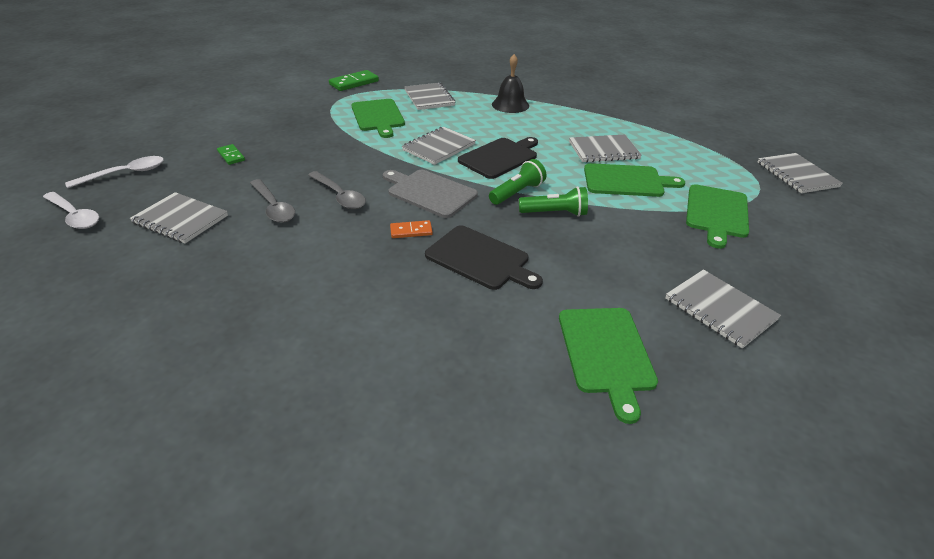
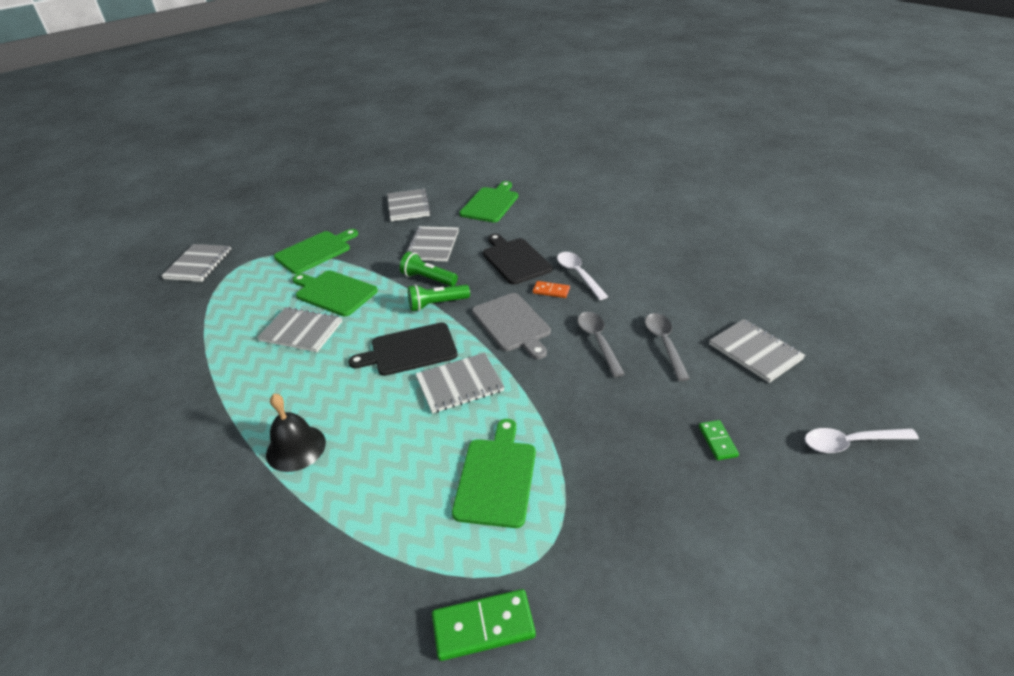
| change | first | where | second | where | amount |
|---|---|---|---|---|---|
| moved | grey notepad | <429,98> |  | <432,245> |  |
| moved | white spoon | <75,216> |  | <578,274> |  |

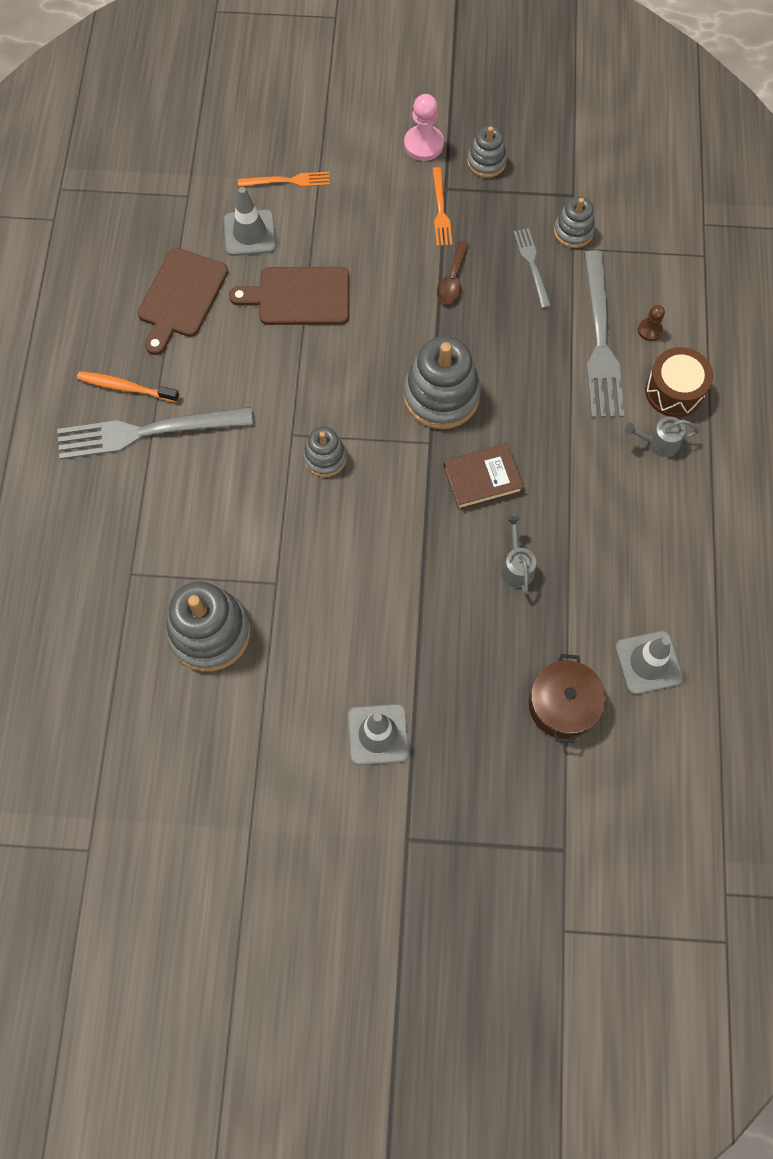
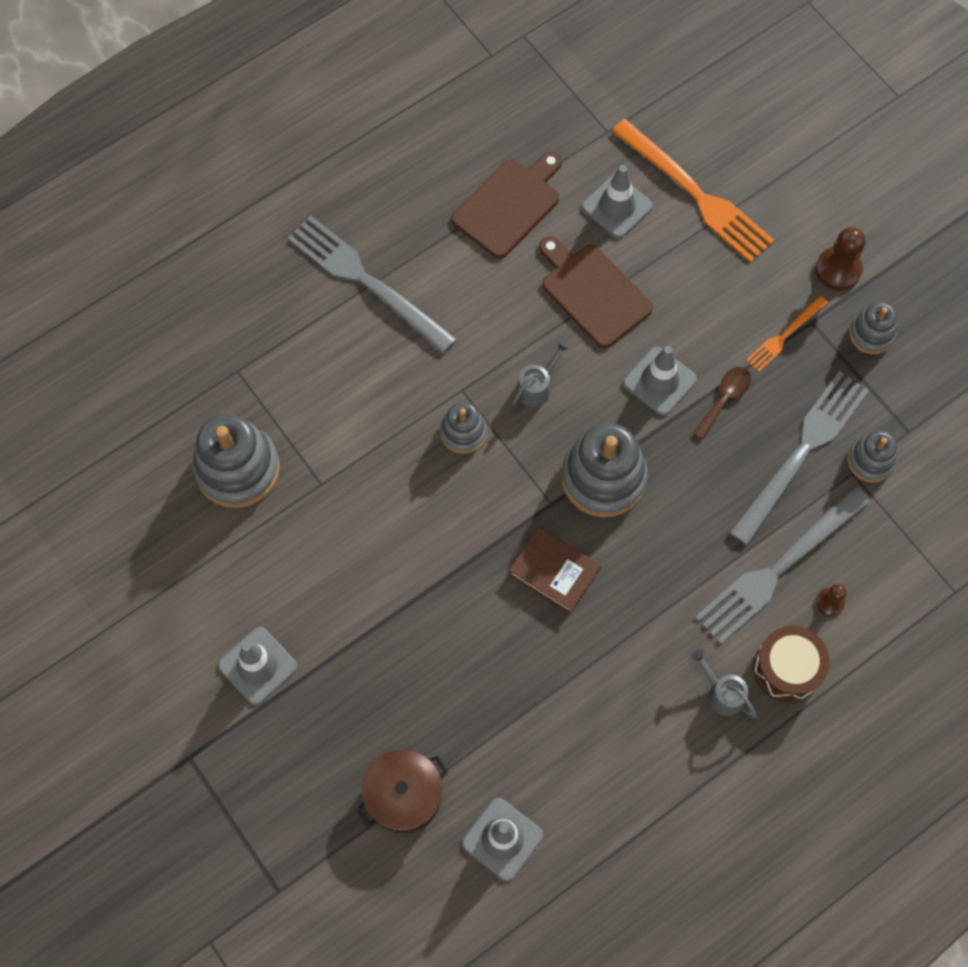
| change | first | where | second | where | amount |
|---|---|---|---|---|---|
| recoloured | pink chess pawn | <423,144> | dark brown chess pawn | <838,270> |  |
| resized | bright orange table fork | <287,181> |  | <695,194> | x1.96 |
| resized | grey table fork | <532,265> |  | <801,452> | x1.96 |
| turned | dark brown spoon | <452,279> |  | <724,399> | 150 degrees clockwise |
| turned | dark brown bread board | <181,297> |  | <509,205> | 150 degrees clockwise |
| removed | bright orange dental brush | <126,387> |  |  |  |
| moved | grey watering pot | <516,566> |  | <537,386> |  |
| added |  |  | grey road cone | <659,381> |  |

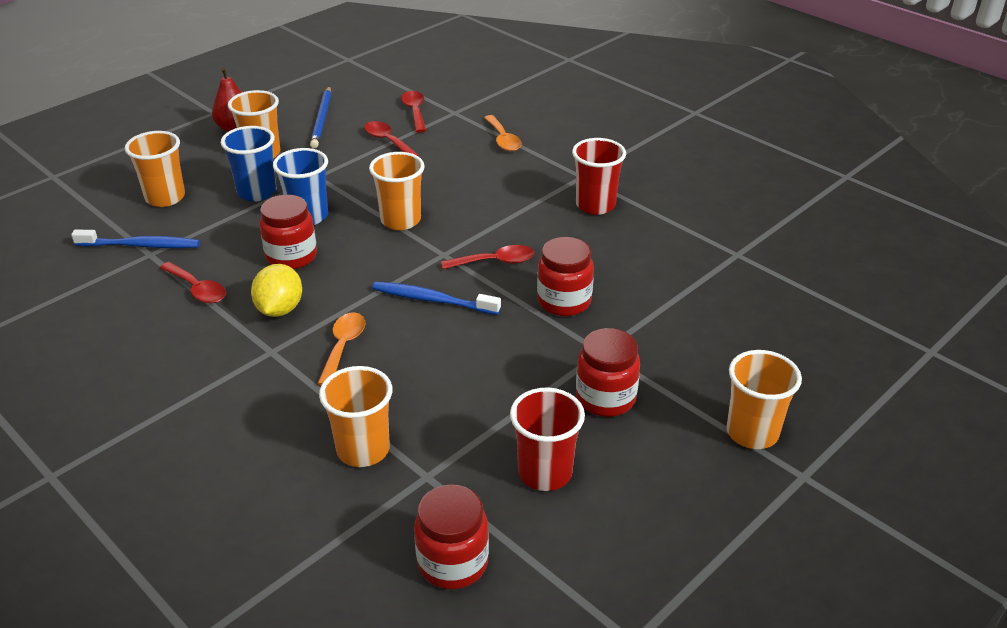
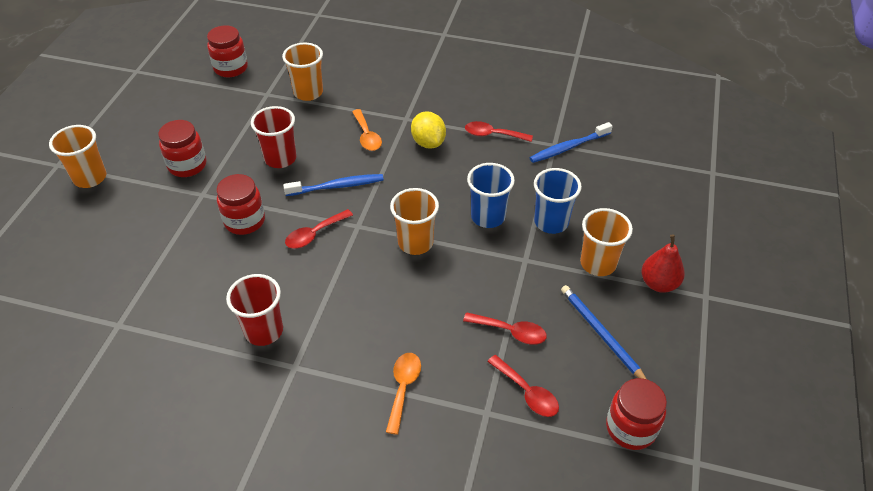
| change | first | where | second | where | amount |
|---|---|---|---|---|---|
| turned | bright orange spoon | <503,140> |  | <403,388> | 60 degrees clockwise |
| removed | bright orange cup | <165,197> |  |  |  |
| moved | crimson preserve jar | <291,256> |  | <630,428> |  |
| moved | crimson cup | <545,473> |  | <280,158> |  |

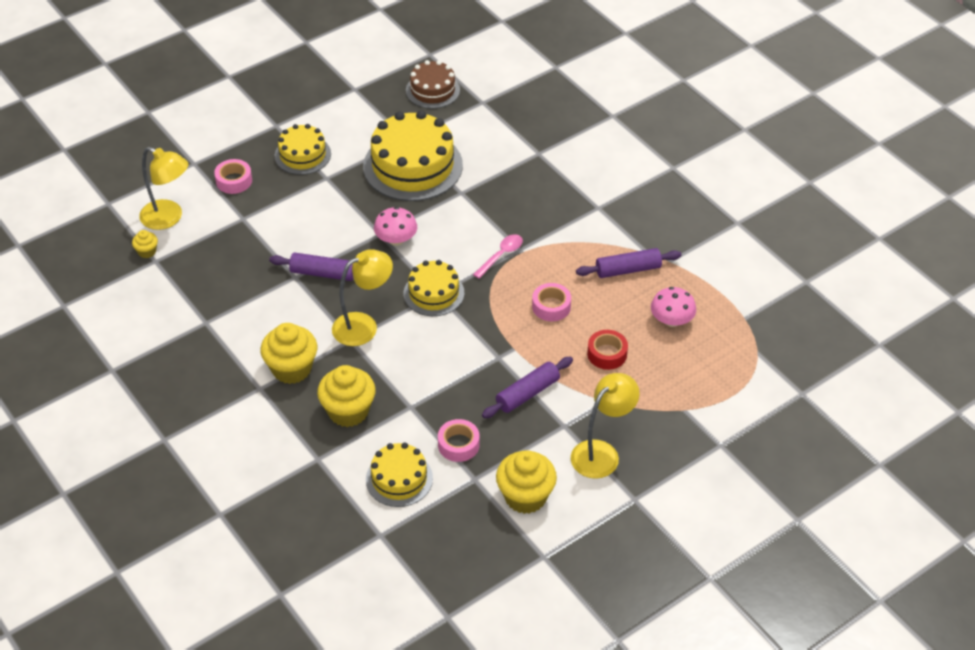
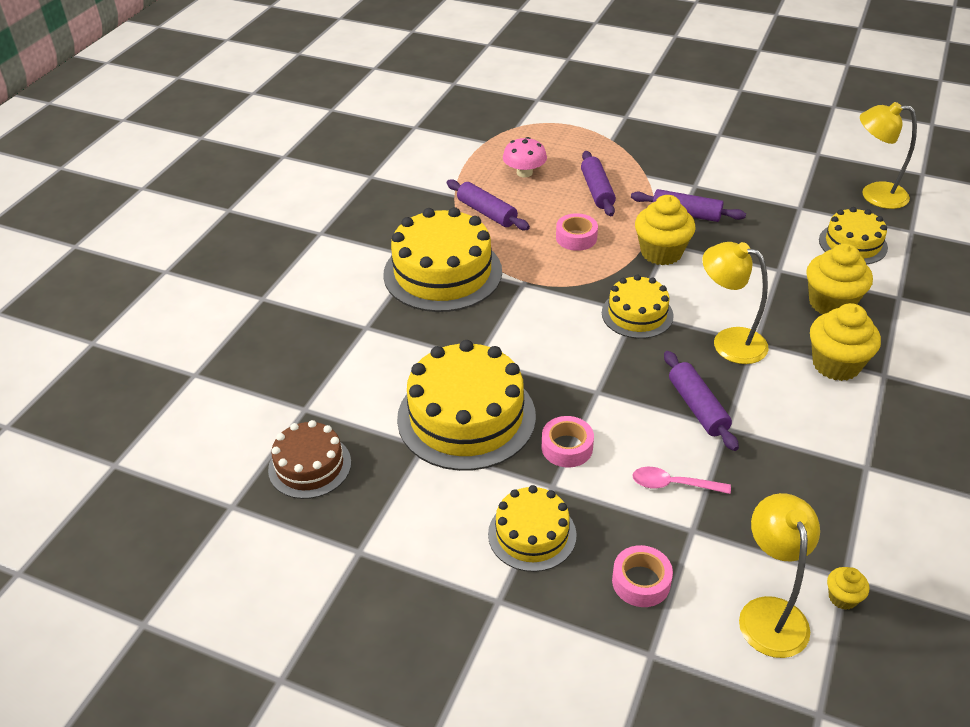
| change | first | where | second | where | amount |
|---|---|---|---|---|---|
| removed | pink mushroom | <396,239> |  |  |  |
| moved | pink spoon | <501,255> |  | <673,484> |  |
| replaced | crimson roll of tape | <607,354> | purple rolling pin | <597,191> |  |
| moved | bright yellow lamp | <602,453> |  | <874,195> |  |
| moved | pink roll of tape | <458,445> |  | <567,447> |  |
| moved | bright yellow muffin | <525,496> |  | <661,252> |  |
| added |  |  | bright yellow gateau | <442,273> |  |

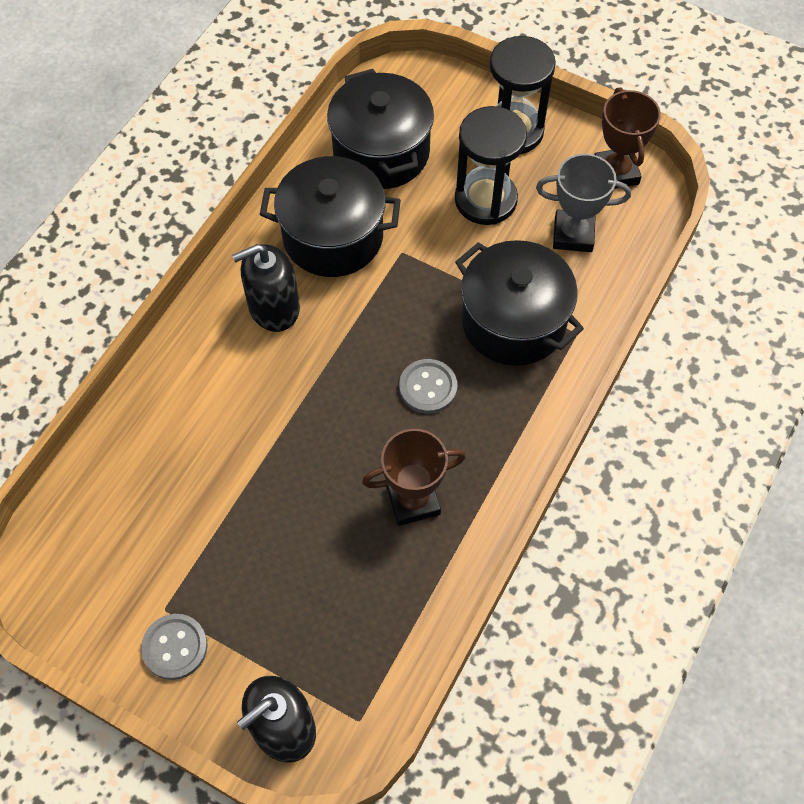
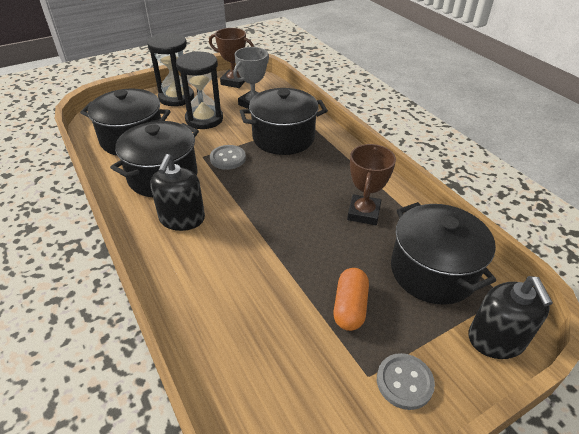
| change | first | where | second | where | amount |
|---|---|---|---|---|---|
| moved | grey button | <428,387> |  | <228,158> |  |
| added |  |  | jet-black cooking pot | <432,271> |  |
| added |  |  | bright orange pill shape | <350,307> |  |

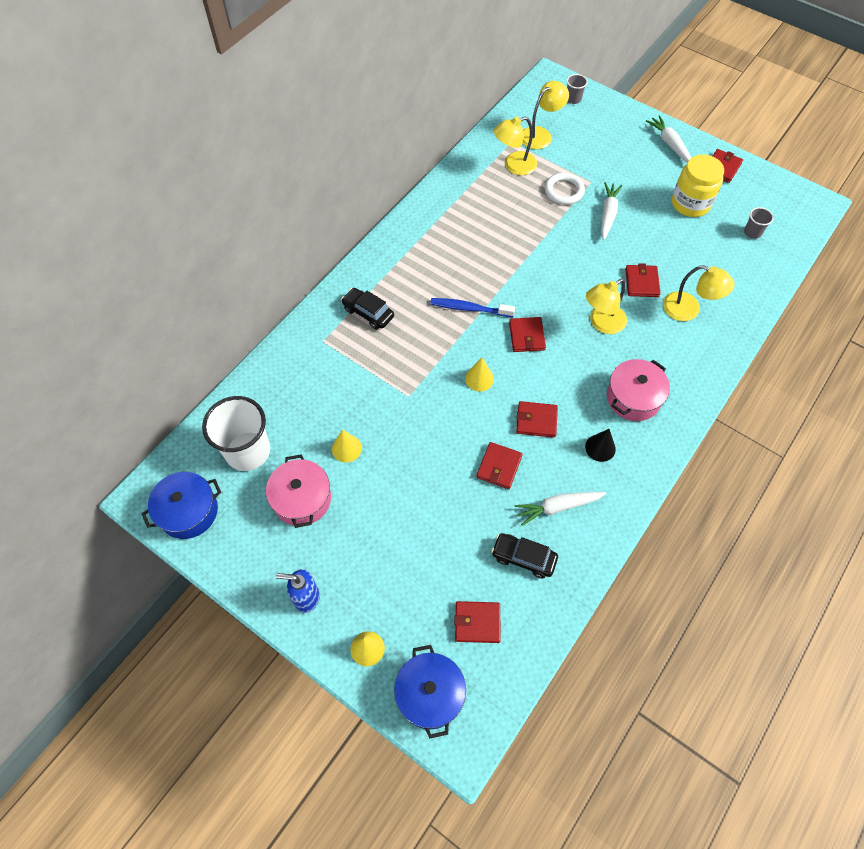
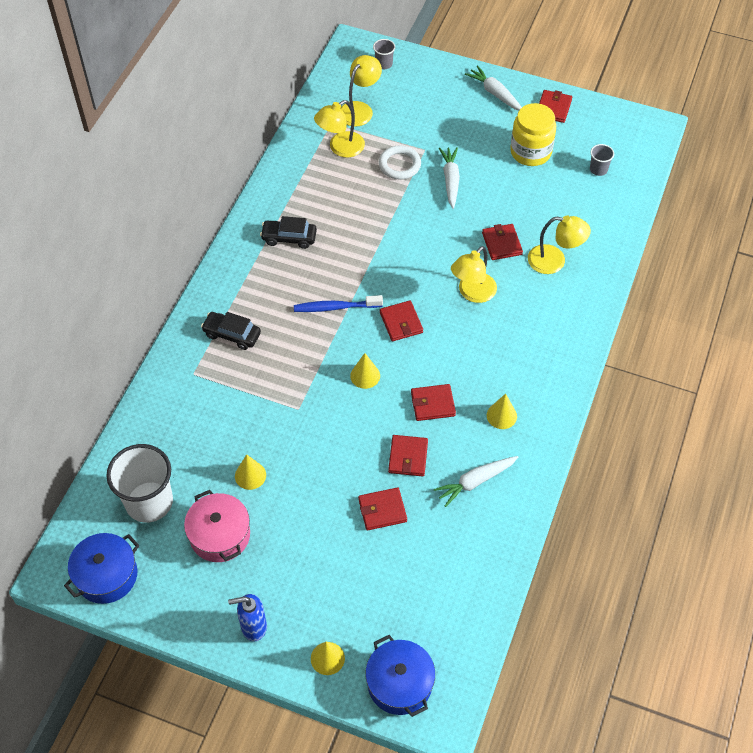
| change | first | where | second | where | amount |
|---|---|---|---|---|---|
| removed | pink cooking pot | <633,398> |  |  |  |
| recoloured | jet-black cone | <600,447> | bright yellow cone | <501,415> |  |
| moved | jet-black toy car | <523,558> |  | <289,238> |  |
| moved | crimson card wallet | <477,622> |  | <382,510> |  |

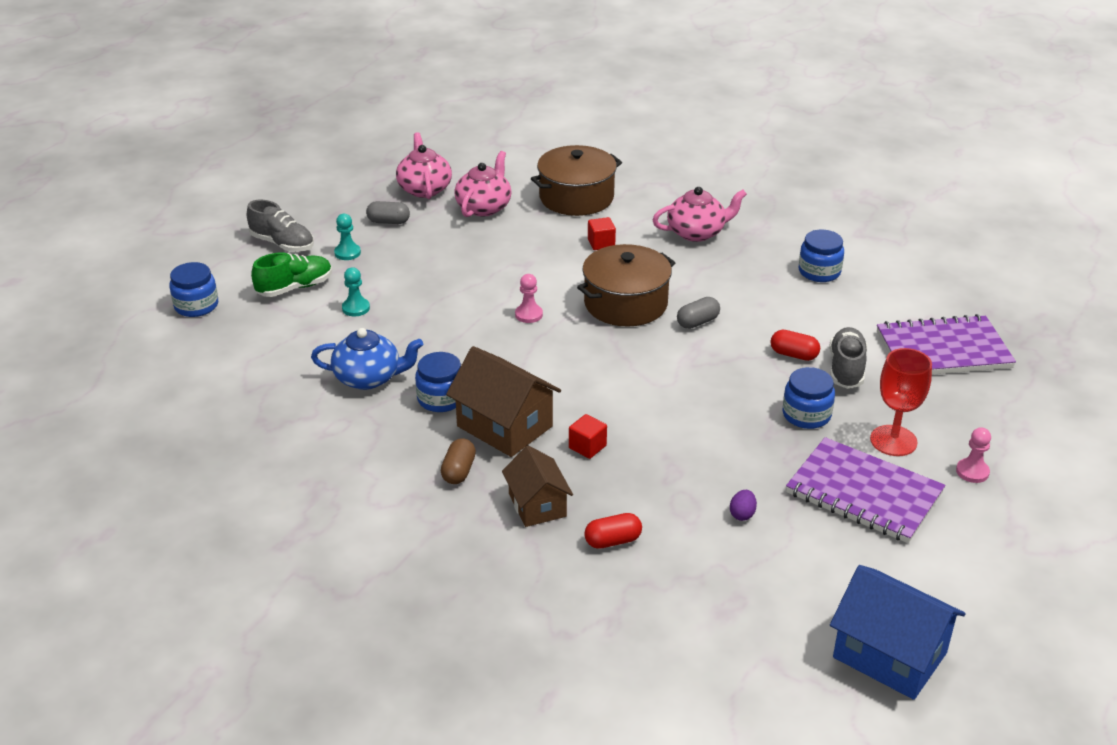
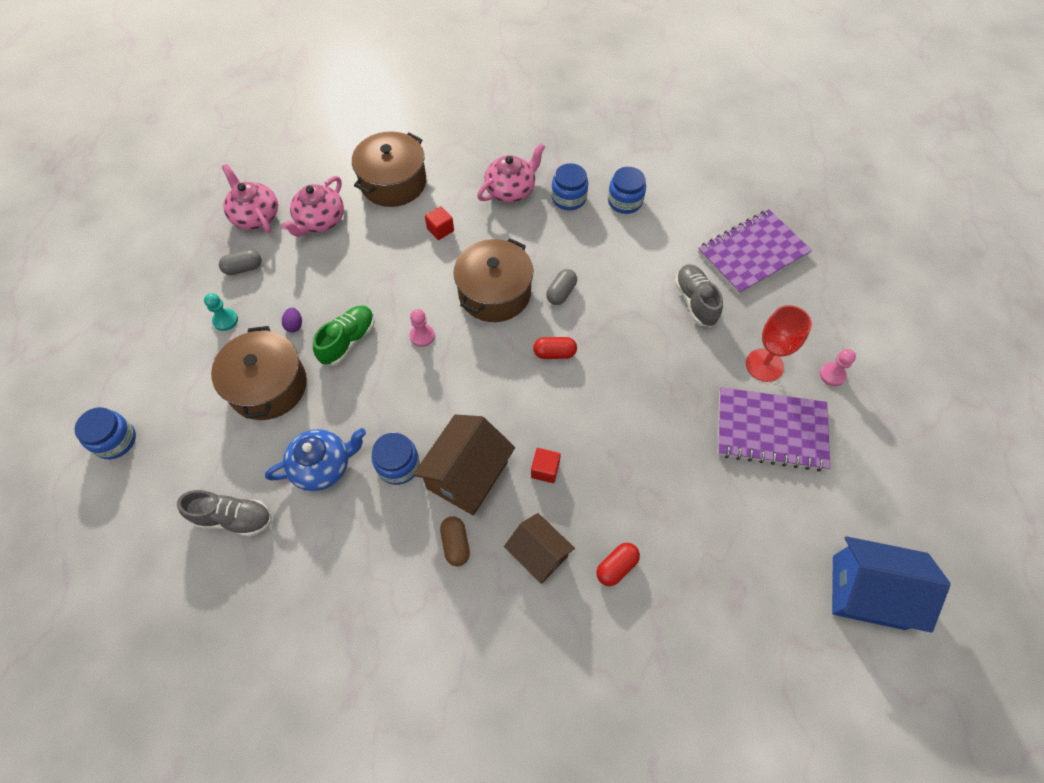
| change | first | where | second | where | amount |
|---|---|---|---|---|---|
| turned | pink teapot | <484,207> |  | <320,221> | 150 degrees counterclockwise |
| moved | grey sneaker | <282,244> |  | <233,518> |  |
| moved | green sneaker | <295,288> |  | <348,341> |  |
| replaced | teal chess pawn | <356,308> | dark brown cooking pot | <268,386> |  |
| moved | crimson pill shape | <794,355> |  | <554,353> |  |
| turned | dark brown toy house | <504,426> |  | <467,475> | 75 degrees counterclockwise |
| moved | royal blue preserve jar | <806,415> |  | <568,198> |  |
| moved | purple egg | <742,514> |  | <294,325> |  |

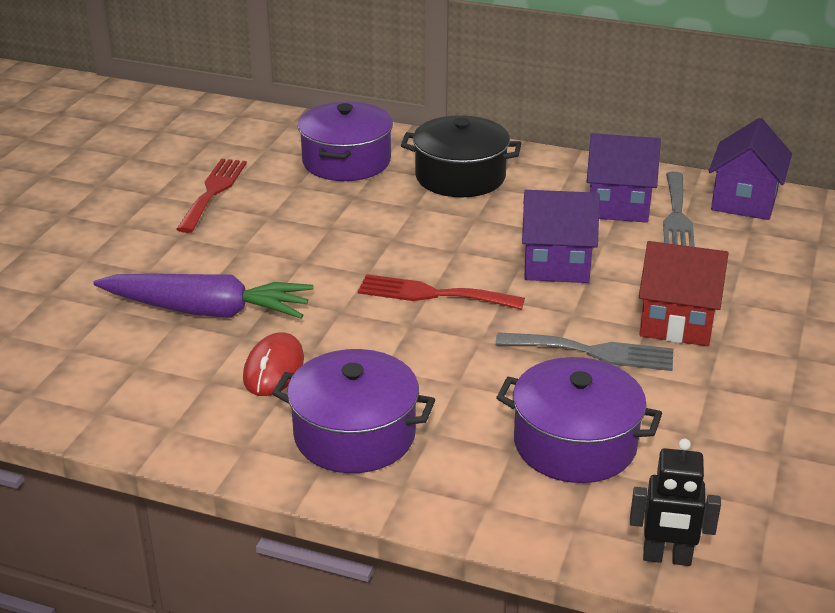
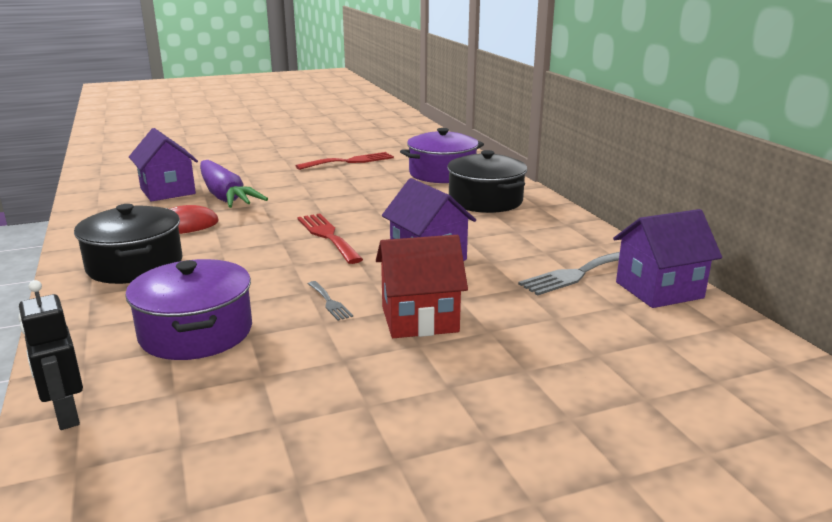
| change | first | where | second | where | amount |
|---|---|---|---|---|---|
| moved | purple toy house | <618,206> |  | <168,191> |  |
| turned | crimson toy house | <676,323> |  | <419,319> | 75 degrees counterclockwise |
| resized | grey table fork | <593,352> |  | <329,302> | x0.53 |
| recoloured | purple cooking pot | <354,435> | jet-black cooking pot | <135,265> |  |

